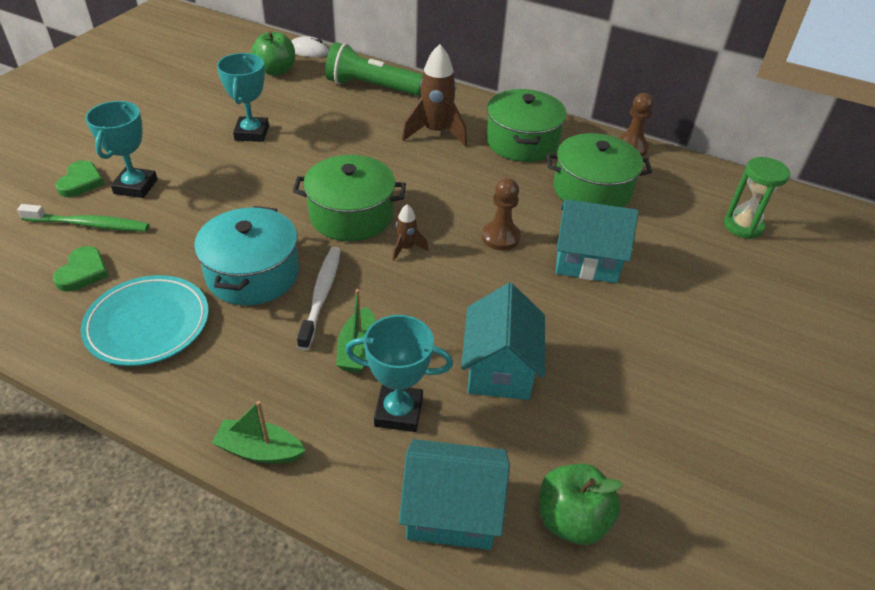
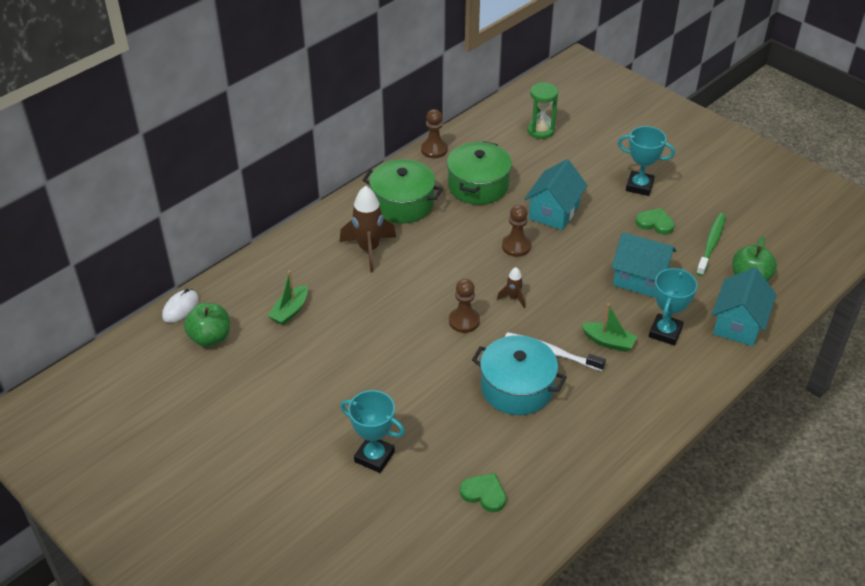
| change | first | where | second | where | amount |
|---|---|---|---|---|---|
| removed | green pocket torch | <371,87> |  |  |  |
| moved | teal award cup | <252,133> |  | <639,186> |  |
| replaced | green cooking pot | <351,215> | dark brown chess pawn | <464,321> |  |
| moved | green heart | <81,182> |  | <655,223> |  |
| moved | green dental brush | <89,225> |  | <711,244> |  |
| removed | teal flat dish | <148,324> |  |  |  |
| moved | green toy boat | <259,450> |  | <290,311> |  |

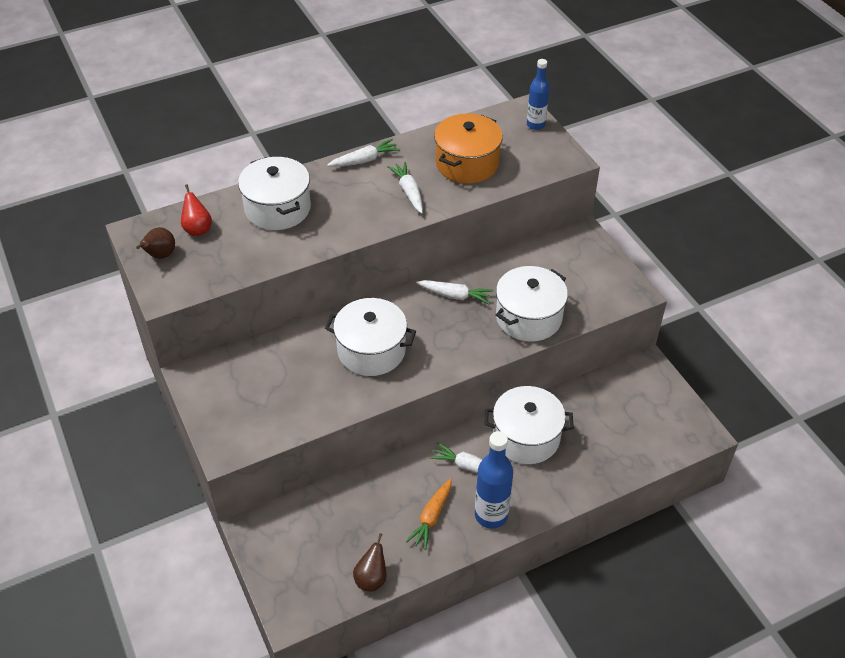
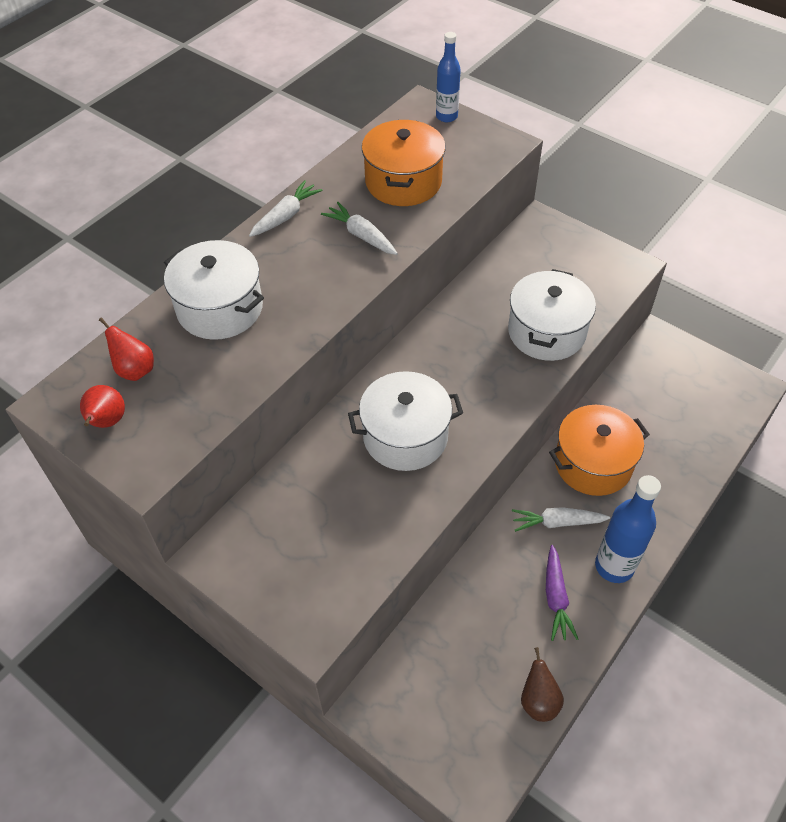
| change | first | where | second | where | amount |
|---|---|---|---|---|---|
| recoloured | dark brown pear fruit | <160,255> | crimson pear fruit | <107,422> |  |
| removed | white toy carrot | <455,295> |  |  |  |
| recoloured | white cooking pot | <526,437> | bright orange cooking pot | <593,463> |  |
| recoloured | bright orange toy carrot | <431,517> | purple toy carrot | <556,598> |  |

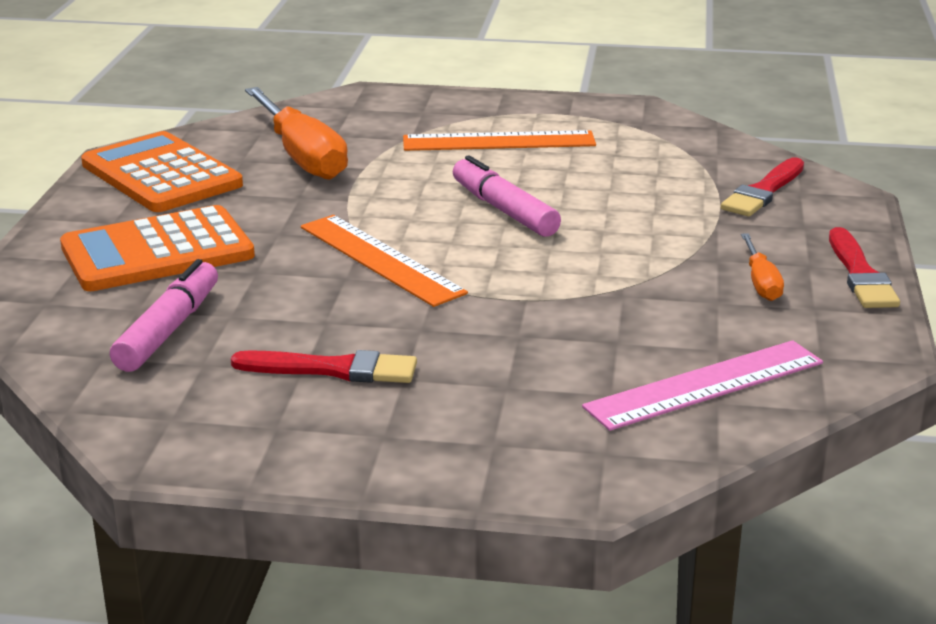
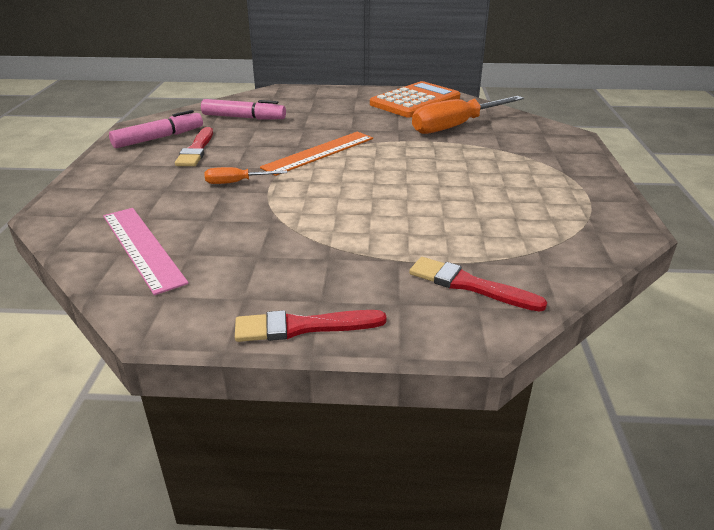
| change | first | where | second | where | amount |
|---|---|---|---|---|---|
| removed | bright orange ruler | <498,141> |  |  |  |
| moved | pink marker pen | <504,210> |  | <159,138> |  |
| removed | bright orange adding machine | <157,252> |  |  |  |
| moved | bright orange flat screwdriver | <761,282> |  | <236,182> |  |

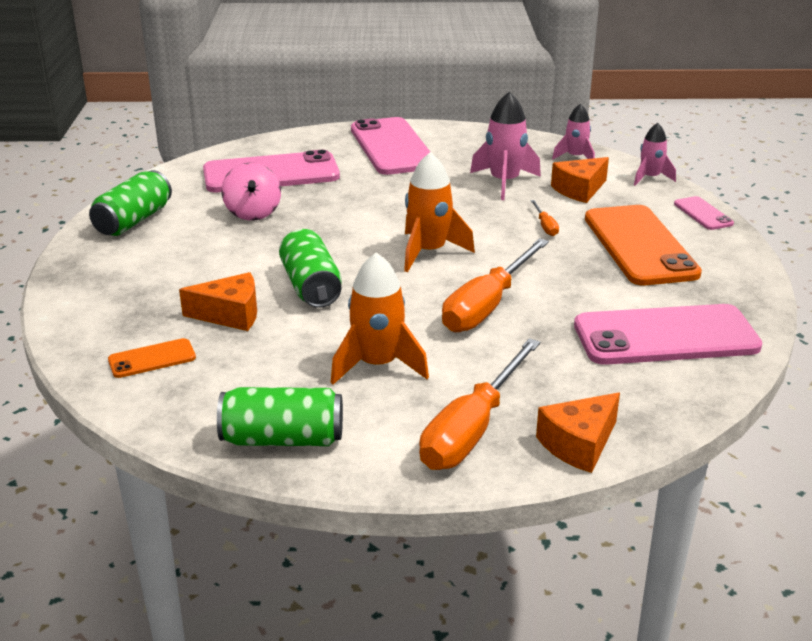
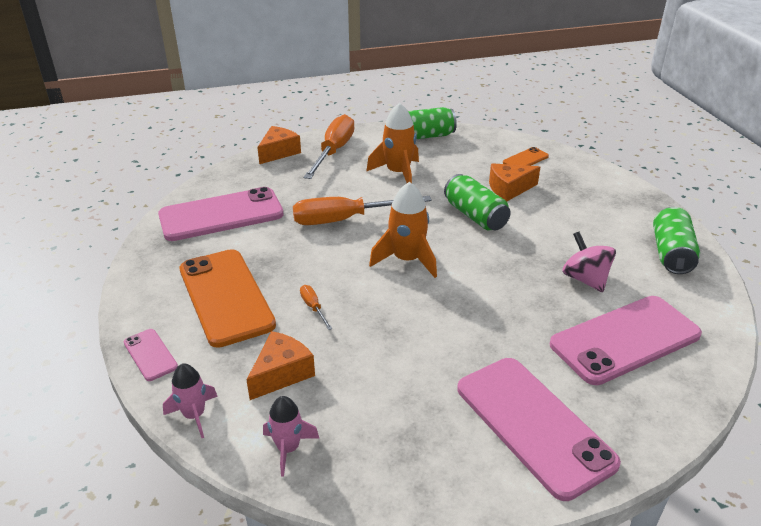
| change | first | where | second | where | amount |
|---|---|---|---|---|---|
| removed | pink rocket | <504,182> |  |  |  |
| turned | bright orange flat screwdriver | <487,305> |  | <345,219> | 120 degrees counterclockwise |

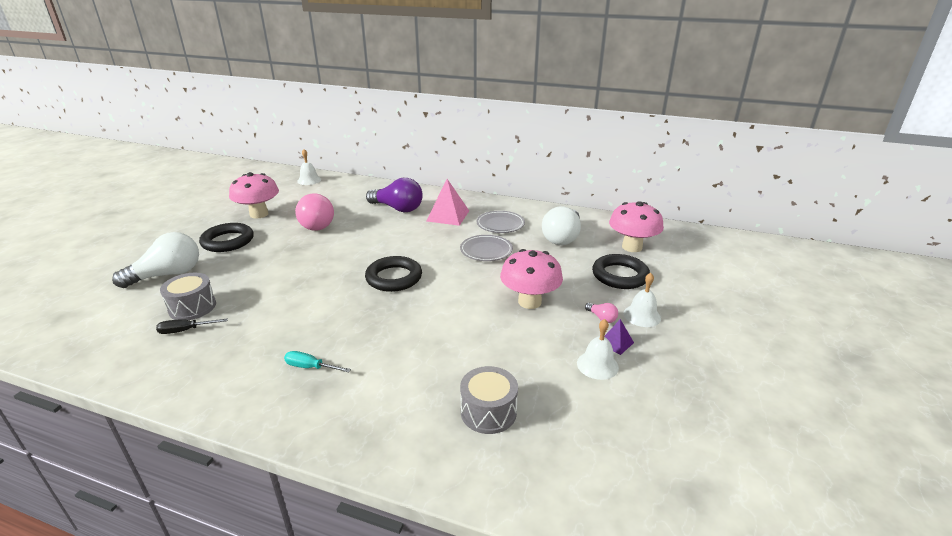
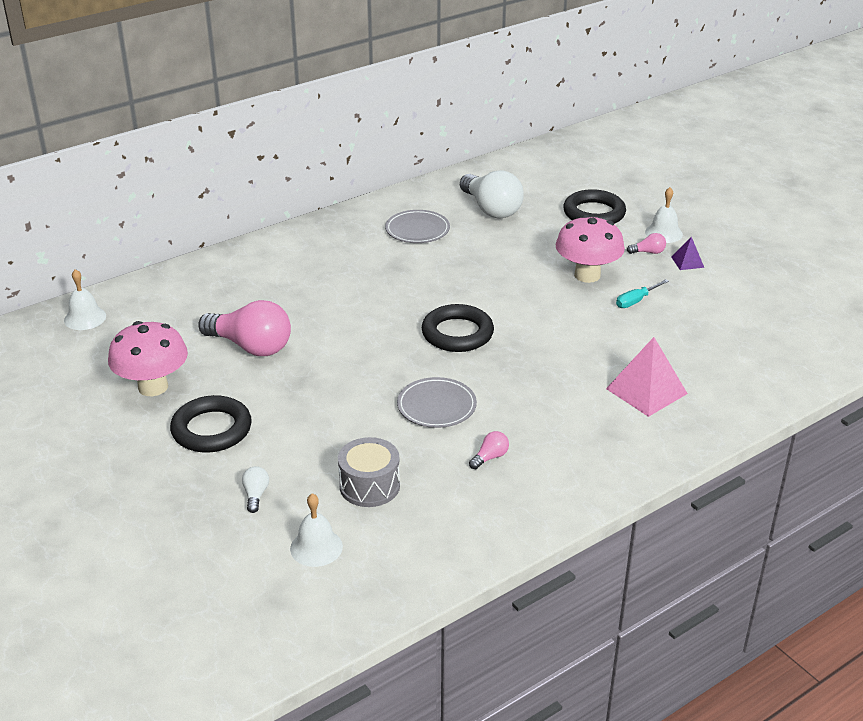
| change | first | where | second | where | amount |
|---|---|---|---|---|---|
| removed | purple light bulb | <398,208> |  |  |  |
| moved | pink pyramid | <448,216> |  | <646,391> |  |
| removed | pink mushroom | <632,247> |  |  |  |
| resized | white light bulb | <168,275> |  | <255,495> | x0.42 |
| moved | grey flat dish | <486,250> |  | <436,406> |  |
| removed | jet-black flat screwdriver | <185,330> |  |  |  |
| moved | white bell | <597,365> |  | <316,547> |  |
| moved | teal flat screwdriver | <310,367> |  | <636,301> |  |
| removed | grey snare drum | <488,412> |  |  |  |
| added |  |  | pink light bulb | <490,457> |  |

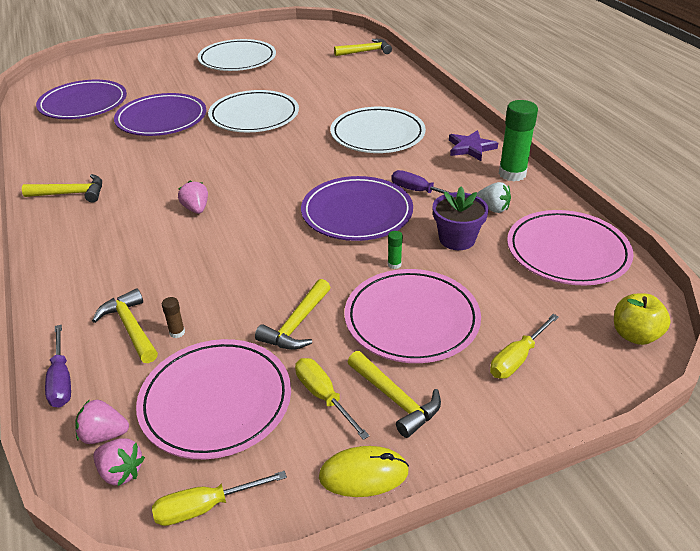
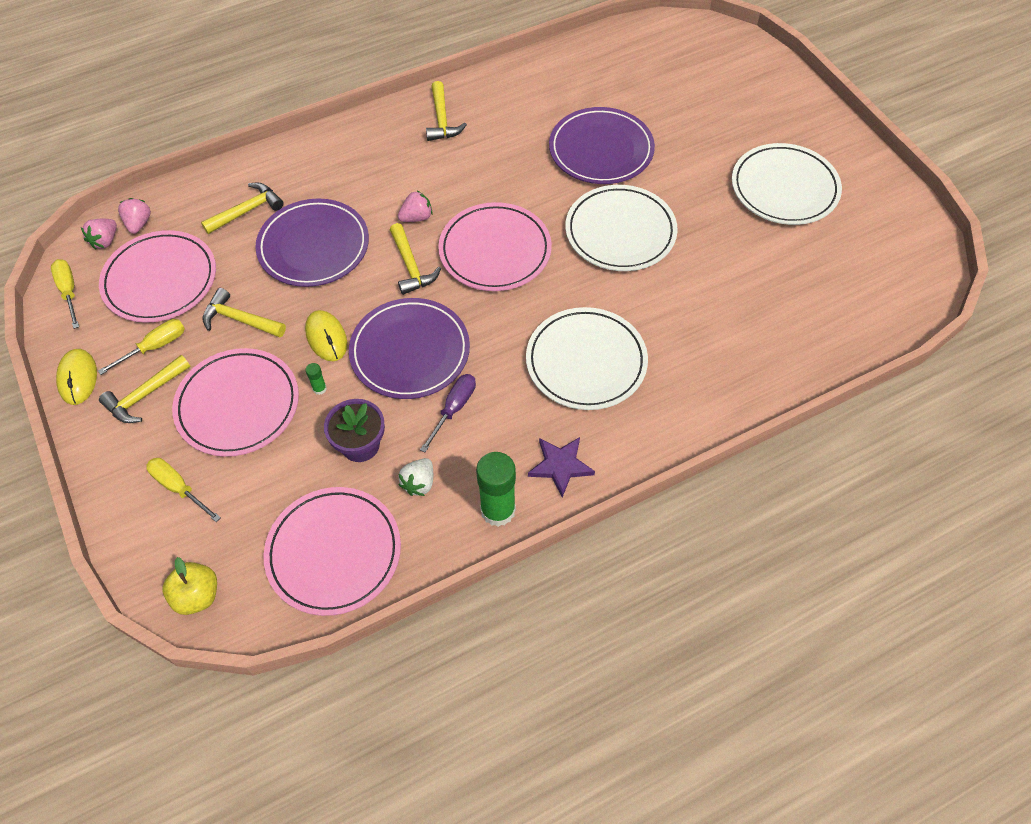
| change | first | where | second | where | amount |
|---|---|---|---|---|---|
| moved | bright yellow hammer | <366,51> |  | <411,266> |  |
| moved | purple flat dish | <83,104> |  | <313,246> |  |
| removed | dark brown stick of glue | <177,332> |  |  |  |
| removed | purple flat screwdriver | <61,380> |  |  |  |
| added |  |  | pink flat dish | <495,250> |  |
| added |  |  | bright yellow PC mouse | <326,337> |  |

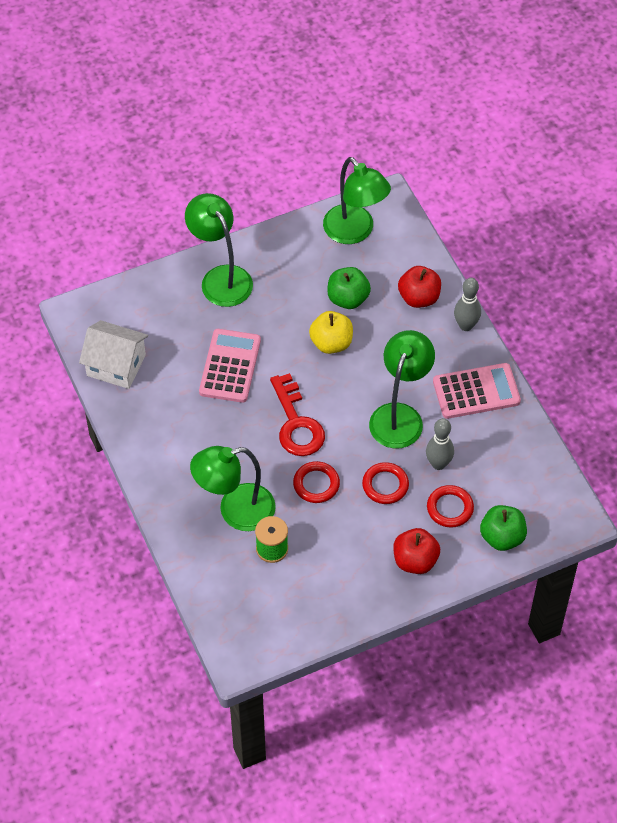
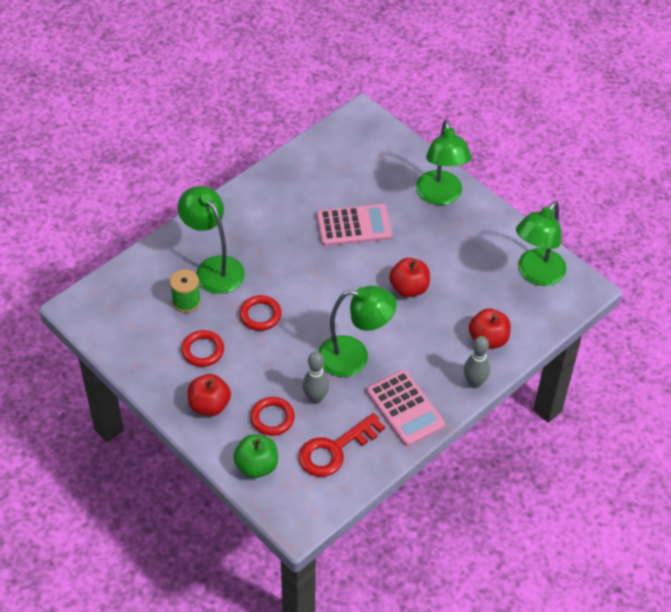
| change | first | where | second | where | amount |
|---|---|---|---|---|---|
| turned | green lamp | <221,278> |  | <440,196> | 135 degrees clockwise |
| removed | green apple fruit | <348,298> |  |  |  |
| recoloured | bright yellow apple fruit | <331,343> | crimson apple fruit | <409,288> |  |
| removed | white toy house | <116,365> |  |  |  |
| moved | crimson door key | <296,423> |  | <335,449> |  |
| moved | crimson hoop | <385,485> |  | <203,350> |  |

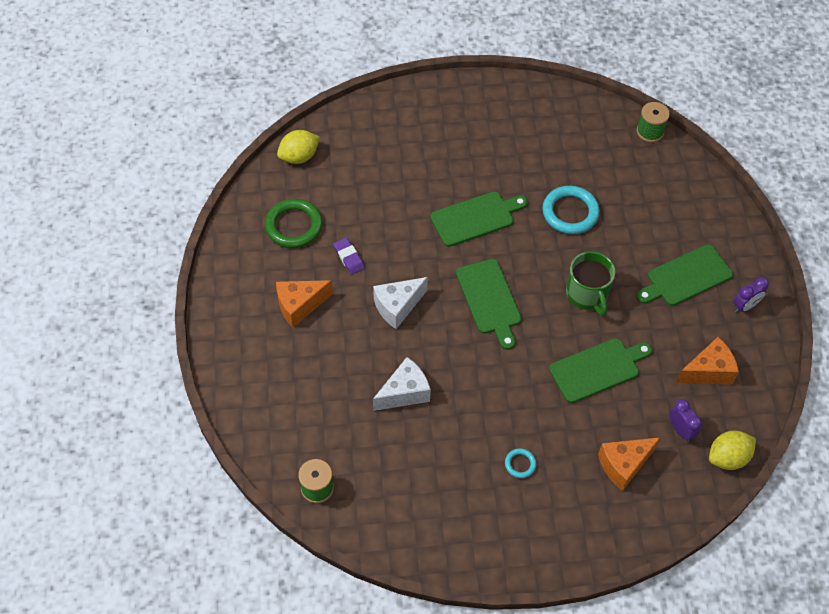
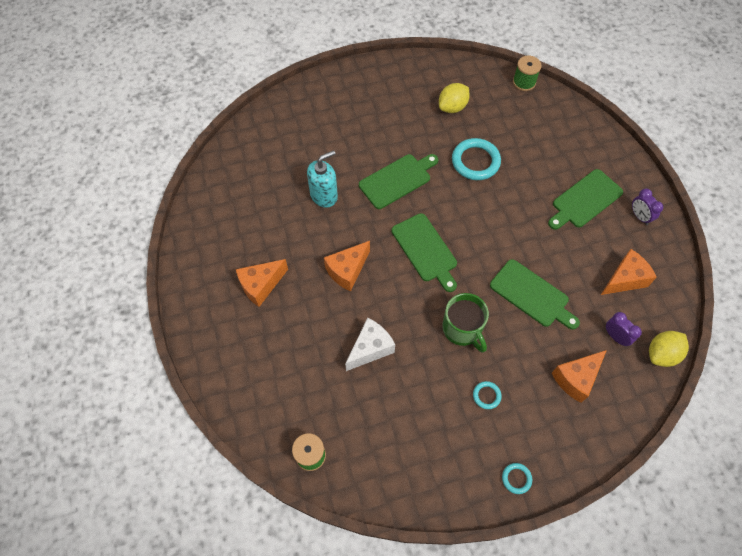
| change | first | where | second | where | amount |
|---|---|---|---|---|---|
| moved | bright yellow citrus fruit | <299,157> |  | <452,107> |  |
| removed | green hoop | <294,226> |  |  |  |
| removed | purple pencil eraser | <349,257> |  |  |  |
| moved | green mug | <587,294> |  | <462,329> |  |
| recoloured | white cheese wedge | <397,307> | bright orange cheese wedge | <347,271> |  |
| turned | purple alarm clock | <745,306> |  | <639,216> | 105 degrees clockwise |
| turned | green bread board | <597,369> |  | <532,295> | 75 degrees clockwise |
| added |  |  | teal soap dispenser | <324,195> |  |
| added |  |  | teal hoop | <516,478> |  |

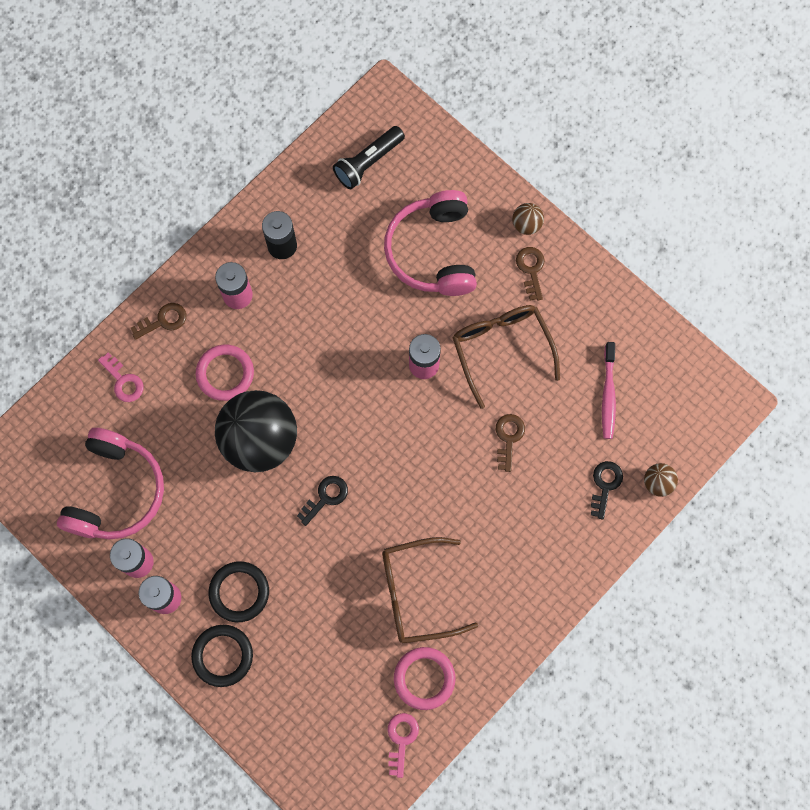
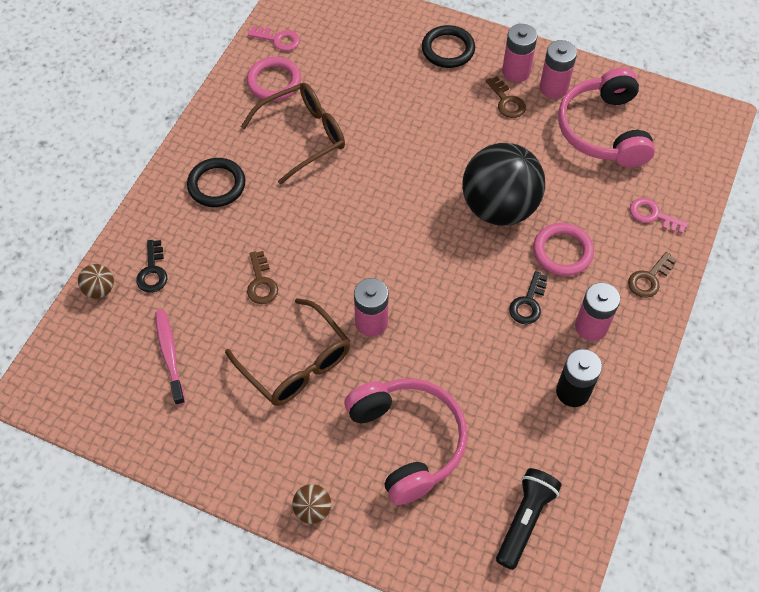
| change | first | where | second | where | amount |
|---|---|---|---|---|---|
| moved | dark brown door key | <531,270> |  | <507,101> |  |
| moved | jet-black door key | <325,497> |  | <528,303> |  |
| moved | jet-black hoop | <239,592> |  | <216,185> |  |
| turned | pink door key | <401,739> |  | <278,39> | 60 degrees counterclockwise |

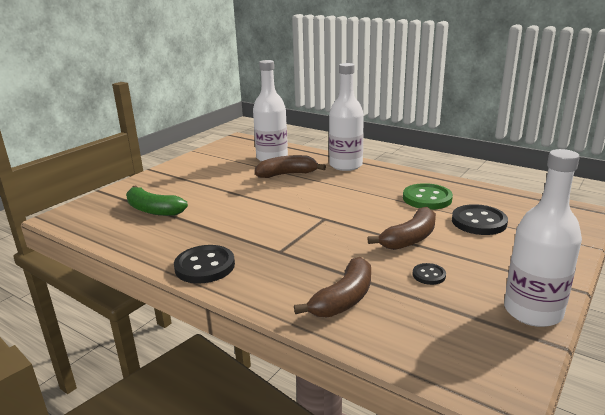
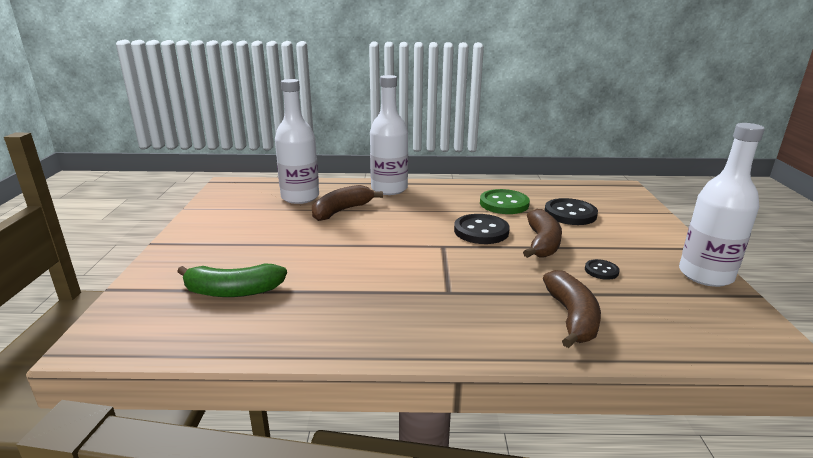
| change | first | where | second | where | amount |
|---|---|---|---|---|---|
| moved | jet-black button | <205,266> |  | <481,231> |  |

